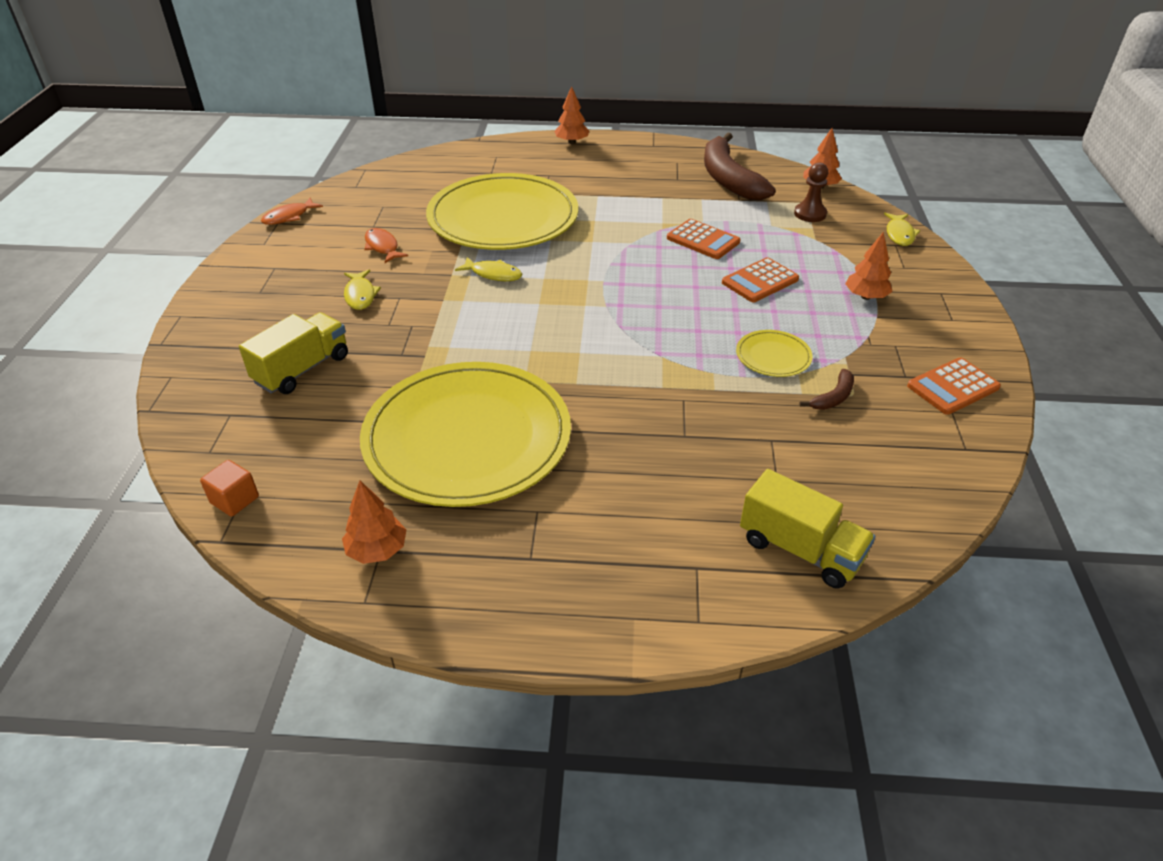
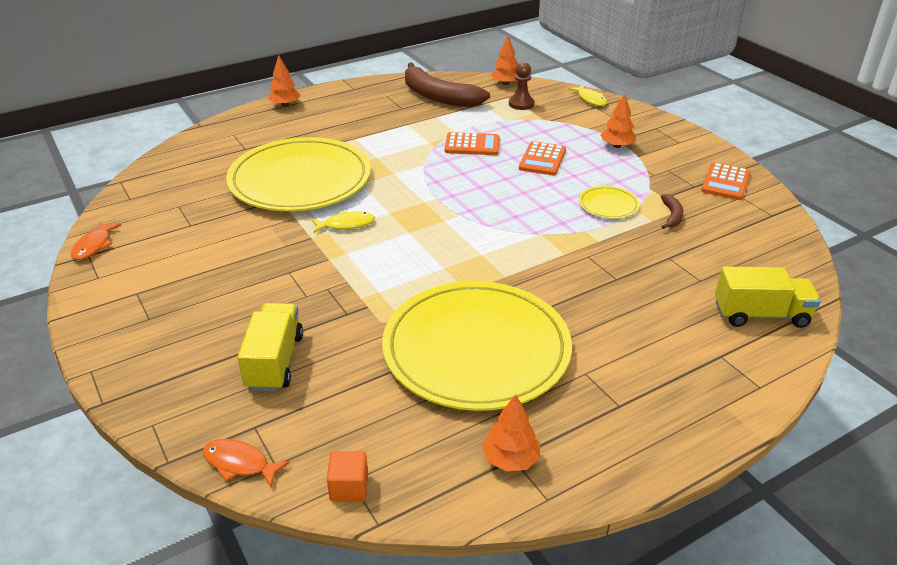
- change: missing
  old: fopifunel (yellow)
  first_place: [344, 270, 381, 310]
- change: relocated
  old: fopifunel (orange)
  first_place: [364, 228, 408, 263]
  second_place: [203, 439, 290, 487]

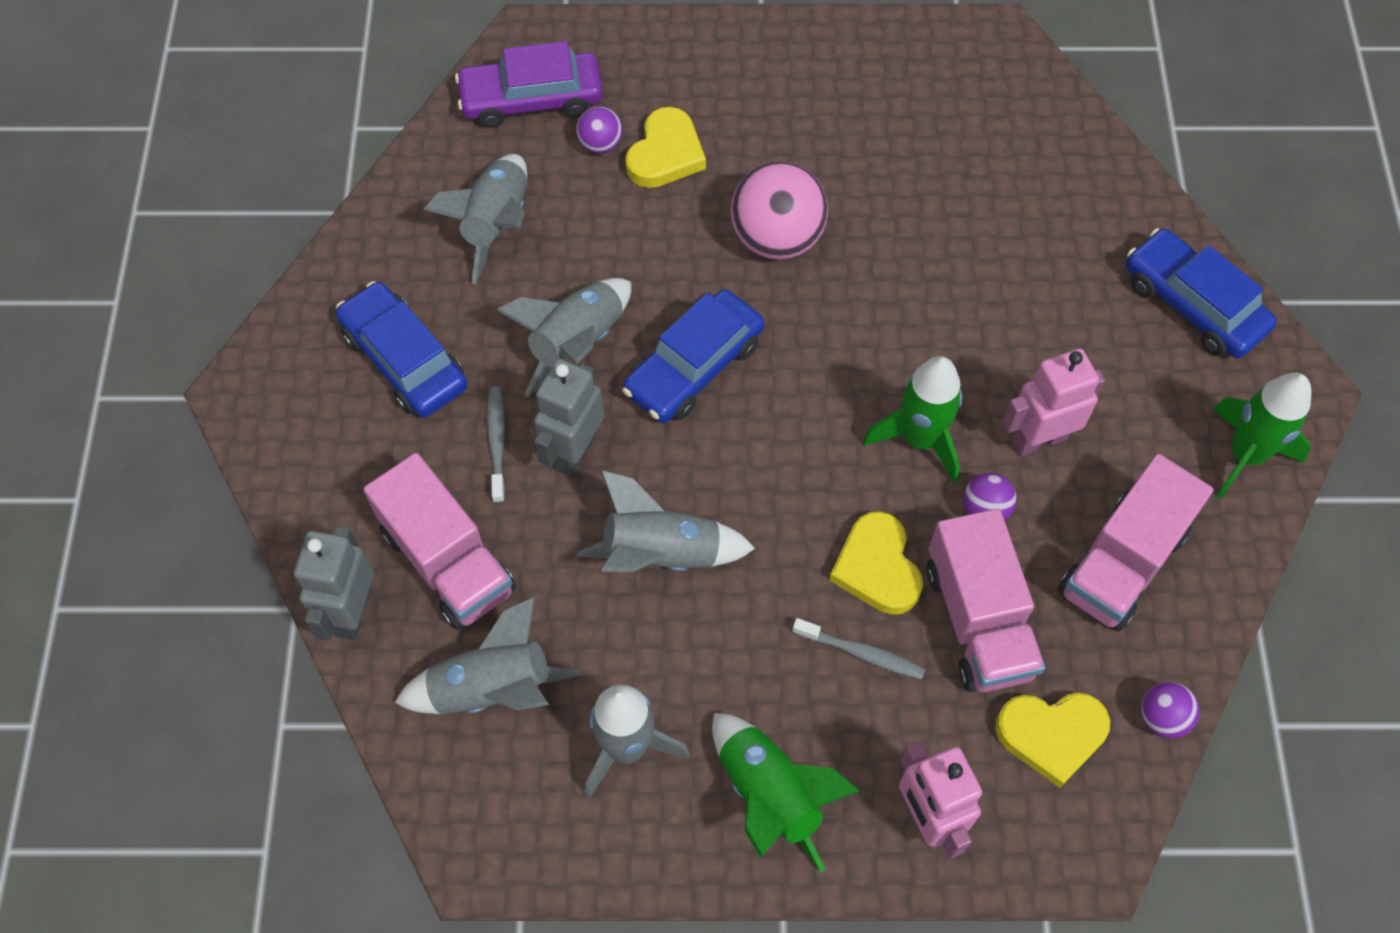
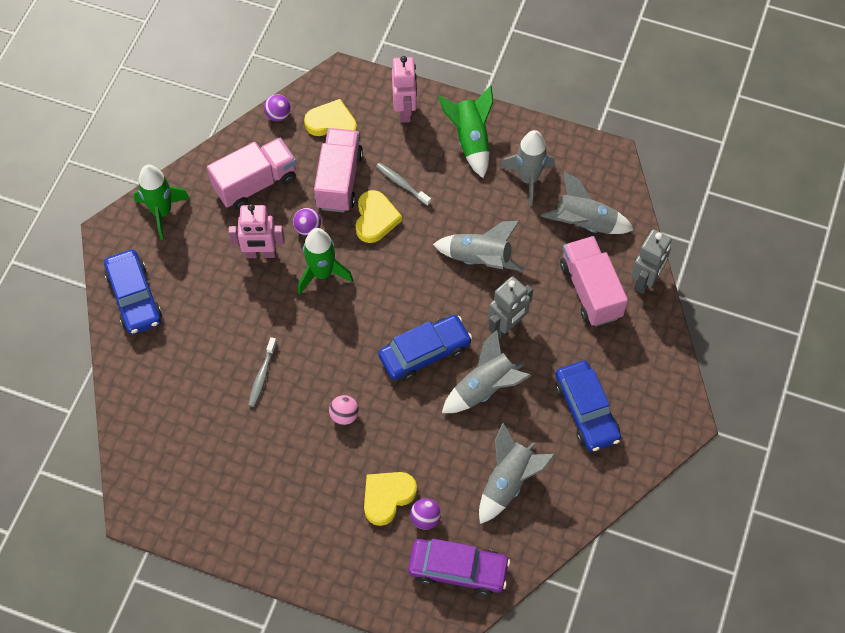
- change: relocated
  old: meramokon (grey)
  first_place: [487, 386, 506, 503]
  second_place: [248, 337, 277, 407]
- change: size
  old: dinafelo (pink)
  first_place: [731, 161, 828, 260]
  second_place: [329, 395, 359, 425]
  factor: 0.5

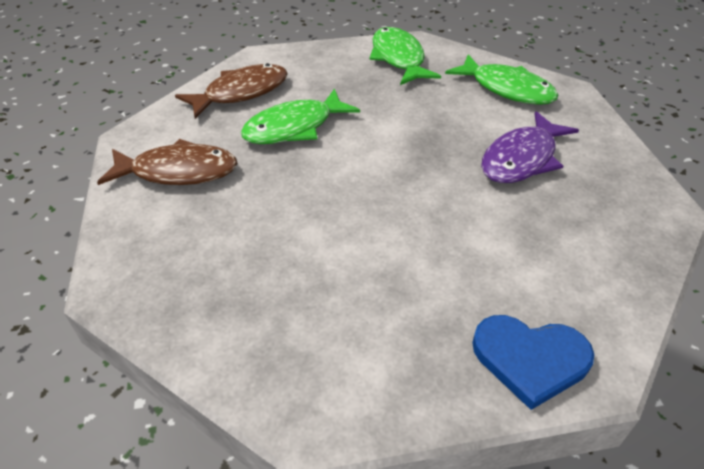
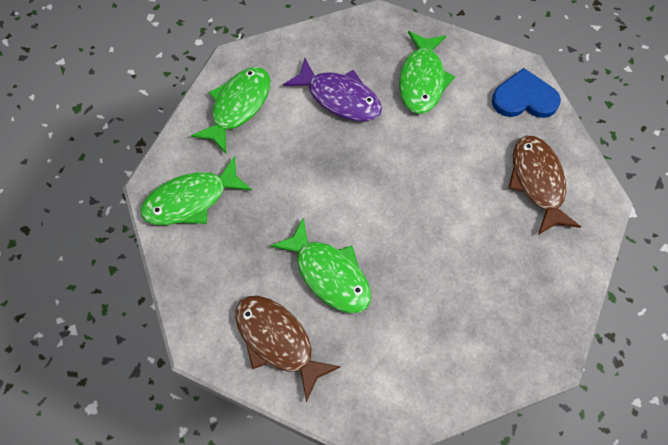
- change: appeared
  new: fopifunel (green)
  second_place: [399, 31, 455, 114]
- change: relocated
  old: fopifunel (brown)
  first_place: [97, 139, 237, 185]
  second_place: [508, 136, 581, 235]
- change: spun
  old: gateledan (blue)
  first_place: [472, 315, 594, 410]
  second_place: [492, 68, 561, 118]
  degrees: -90

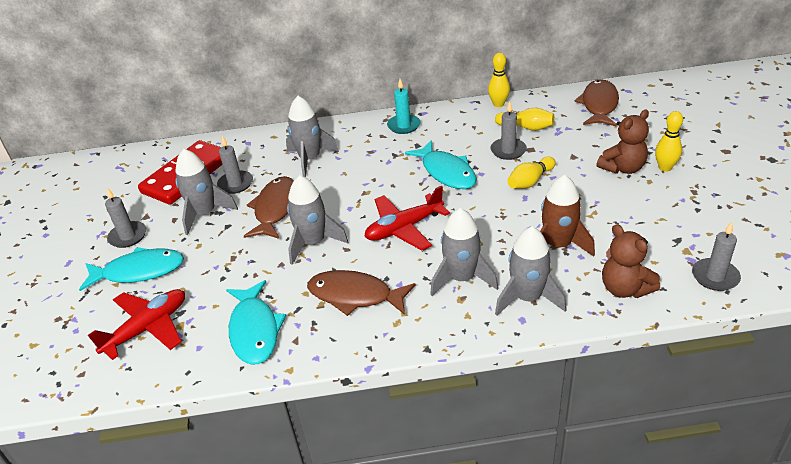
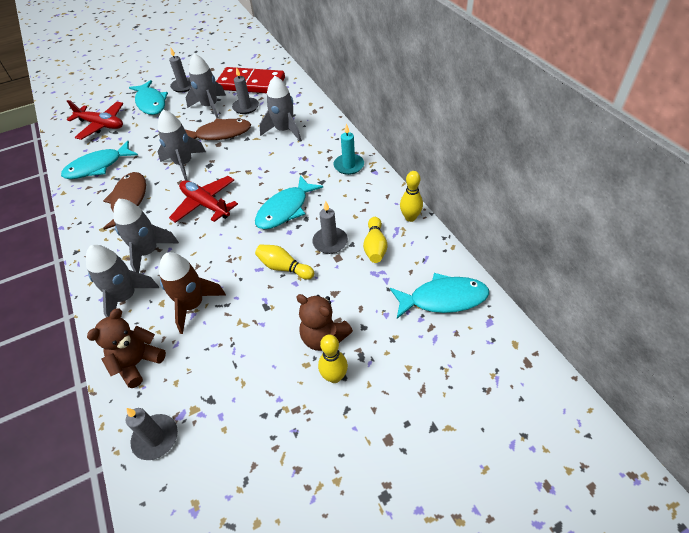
- change: colour
  old: fopifunel (brown)
  new: fopifunel (turquoise)
  first_place: [574, 79, 619, 127]
  second_place: [390, 273, 489, 319]

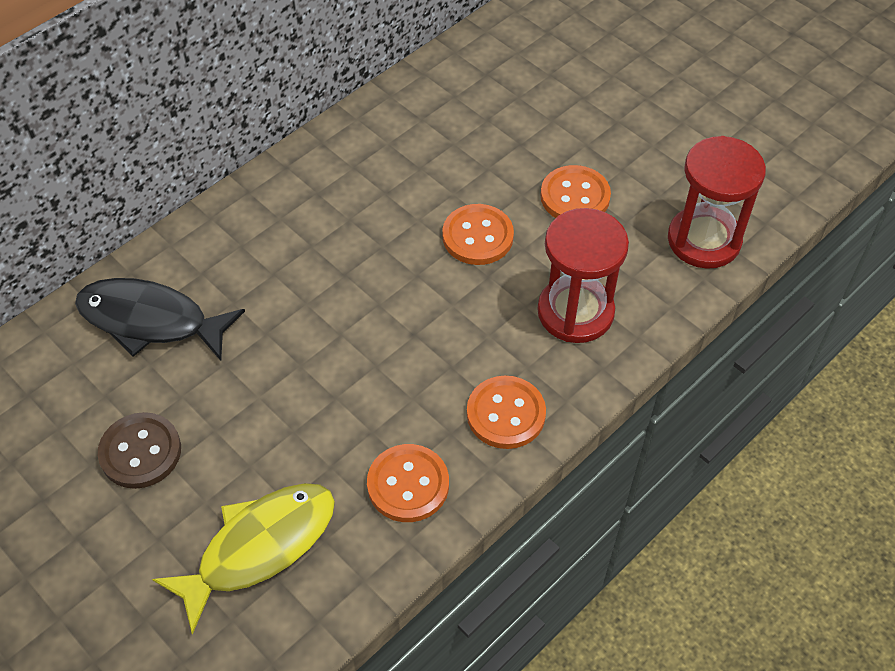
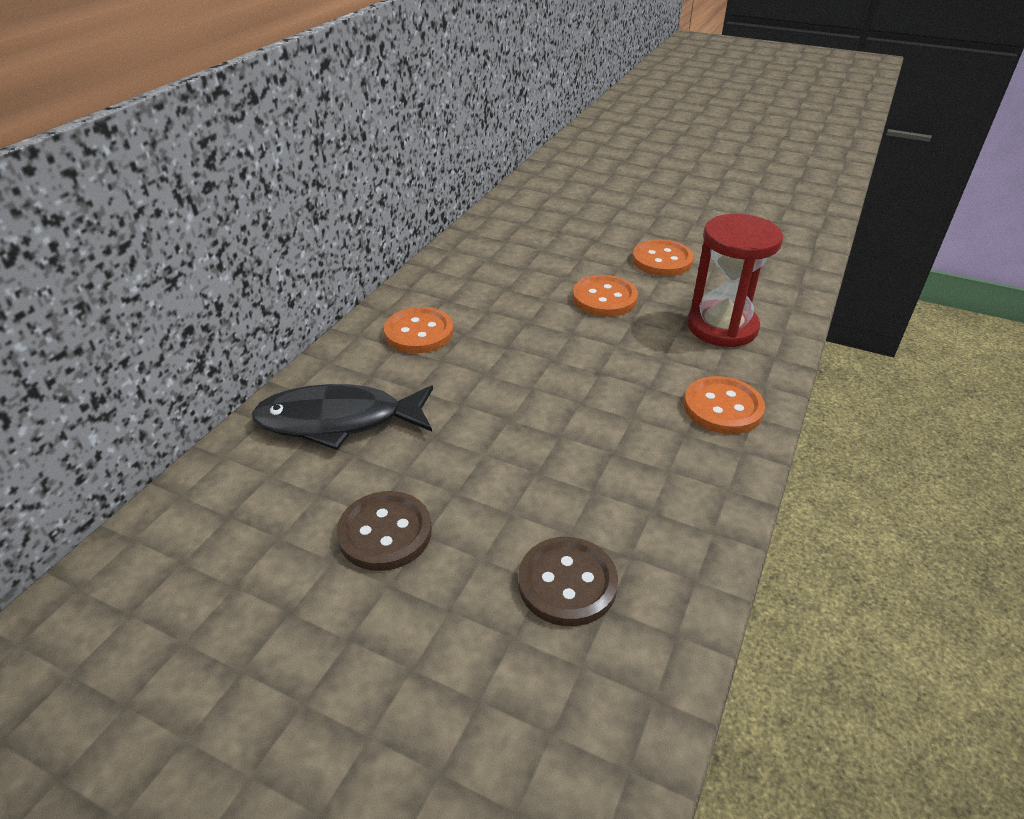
- change: missing
  old: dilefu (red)
  first_place: [668, 136, 766, 269]
- change: relocated
  old: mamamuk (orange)
  first_place: [367, 444, 449, 522]
  second_place: [384, 307, 453, 353]
- change: exchanged
  old: fopifunel (yellow)
  new: mamamuk (brown)
  first_place: [152, 483, 335, 635]
  second_place: [518, 537, 618, 626]

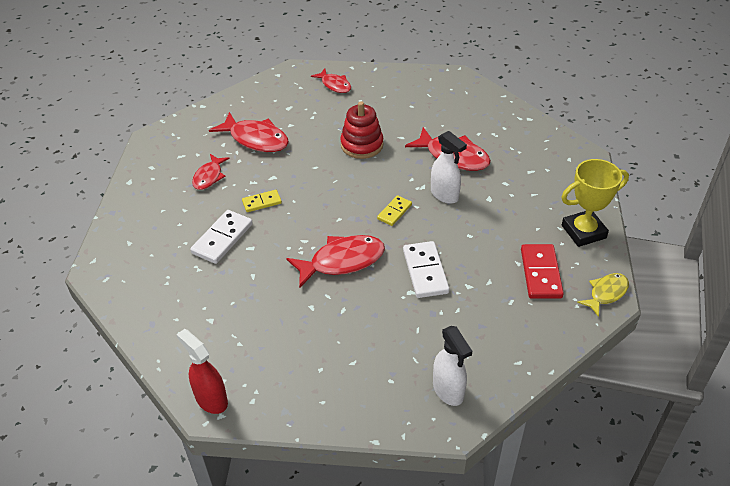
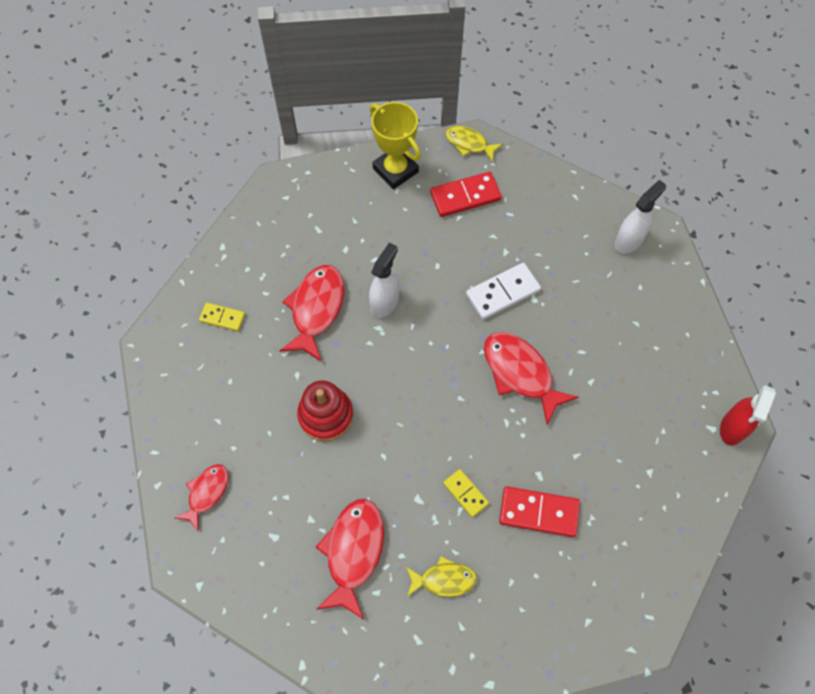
- change: relocated
  old: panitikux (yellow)
  first_place: [377, 195, 412, 226]
  second_place: [199, 303, 245, 331]
- change: colour
  old: panitikux (white)
  new: panitikux (red)
  first_place: [190, 210, 253, 264]
  second_place: [499, 486, 580, 537]
- change: colour
  old: fopifunel (red)
  new: fopifunel (yellow)
  first_place: [192, 154, 230, 190]
  second_place: [406, 556, 477, 597]

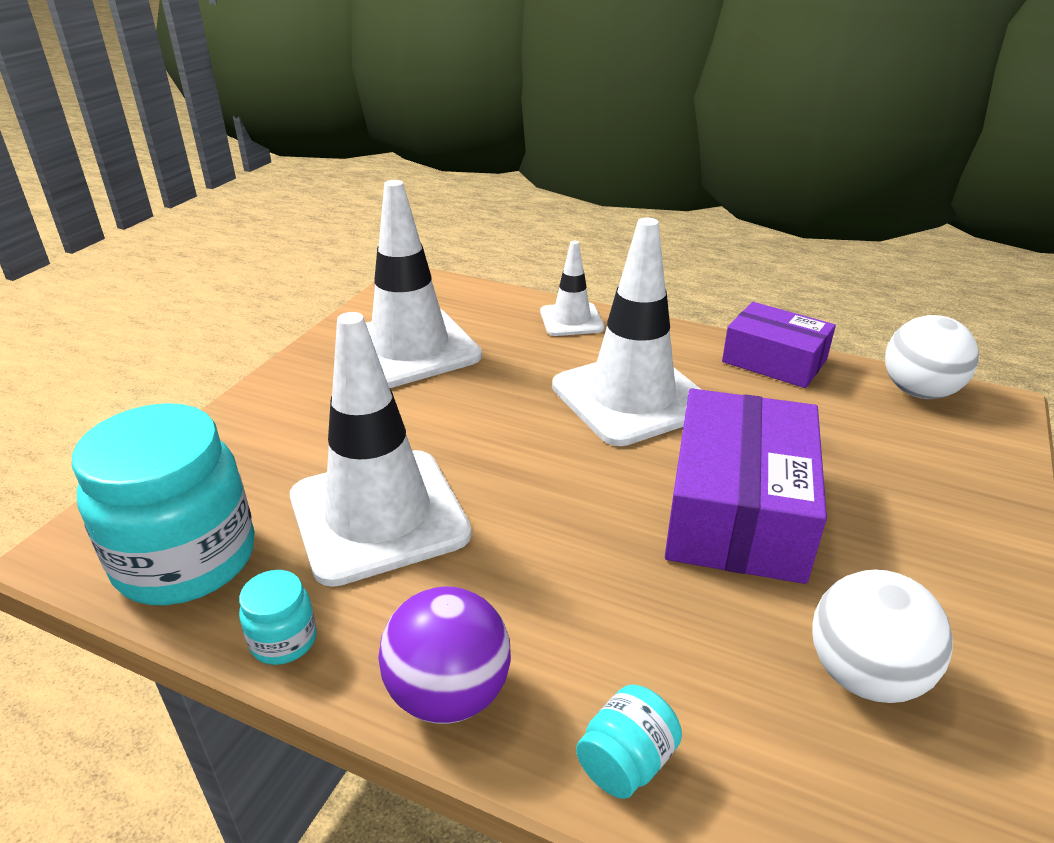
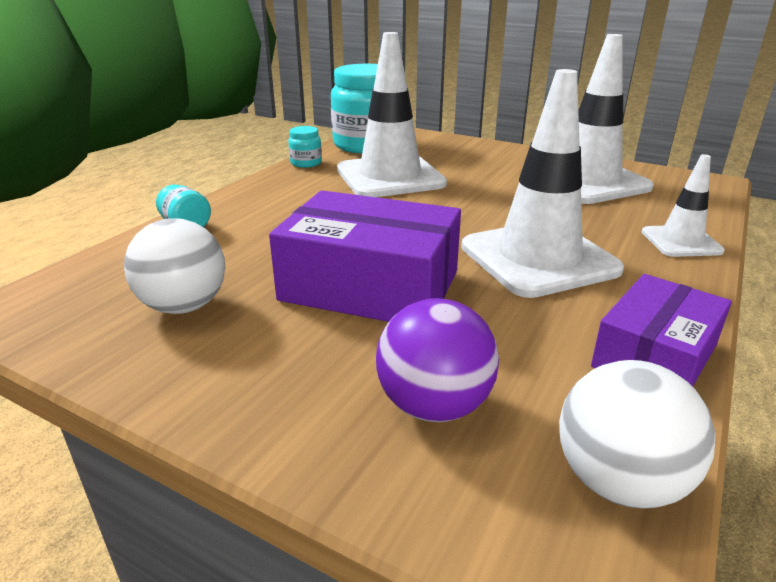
- change: relocated
  old: dinafelo (purple)
  first_place: [378, 587, 511, 724]
  second_place: [376, 298, 499, 422]

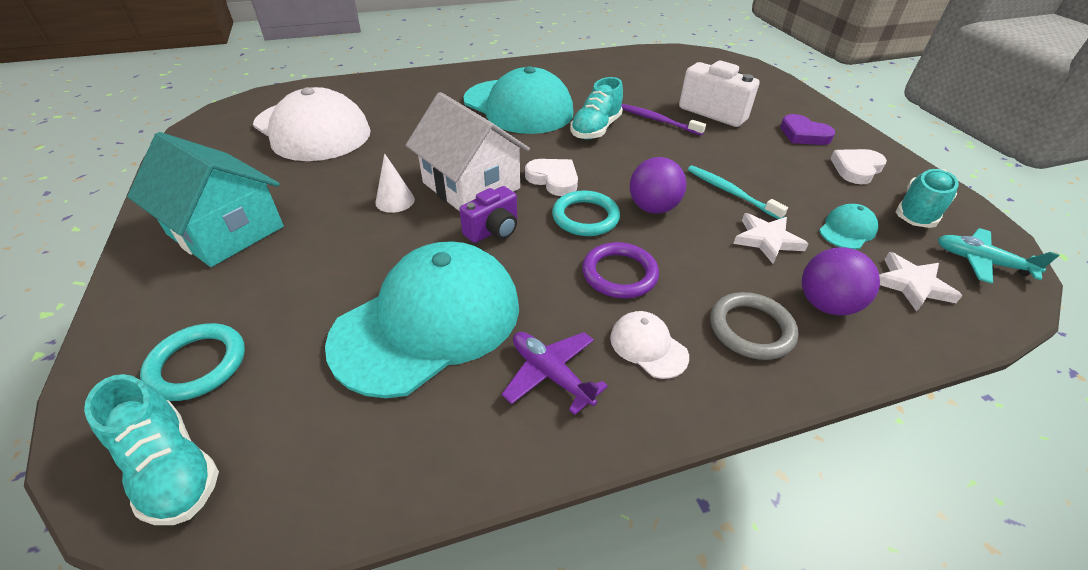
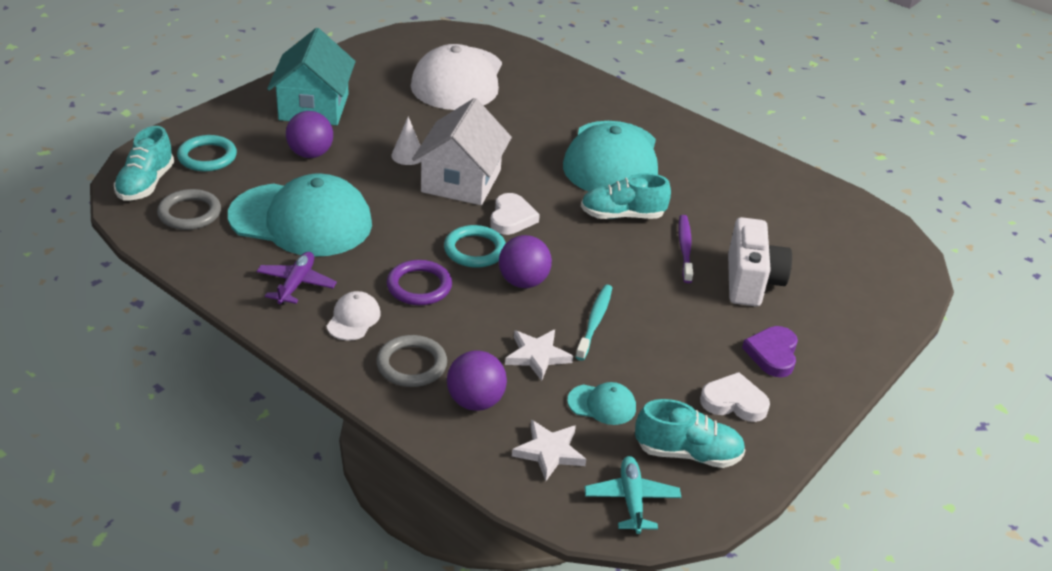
- change: missing
  old: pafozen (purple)
  first_place: [459, 186, 517, 243]
- change: appeared
  new: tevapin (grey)
  second_place: [157, 189, 221, 230]
- change: appeared
  new: dinafelo (purple)
  second_place: [286, 111, 333, 158]

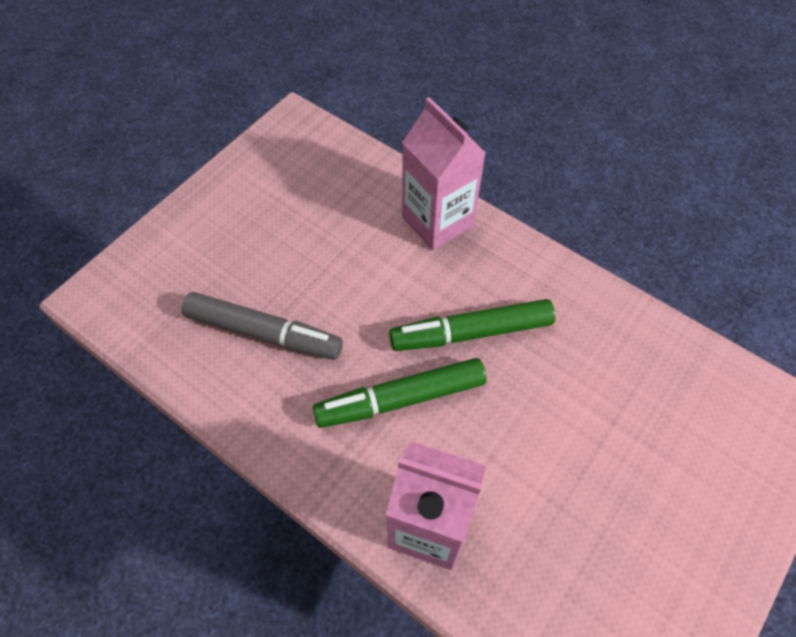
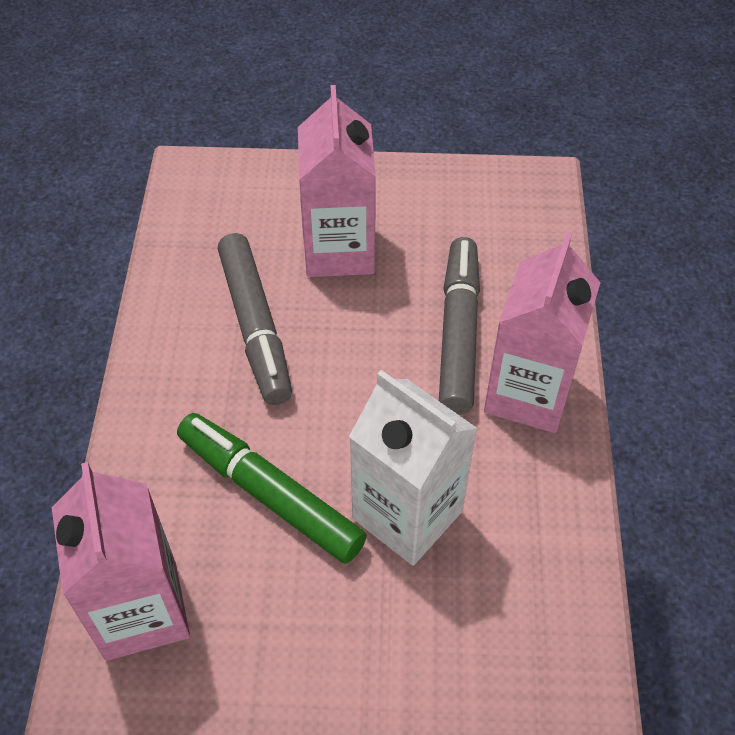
- change: appeared
  new: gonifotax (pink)
  second_place: [298, 85, 376, 277]
- change: appeared
  new: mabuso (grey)
  second_place: [439, 237, 480, 415]
- change: exchanged
  old: mabuso (green)
  new: gonifotax (white)
  first_place: [389, 299, 555, 351]
  second_place: [349, 370, 477, 566]

